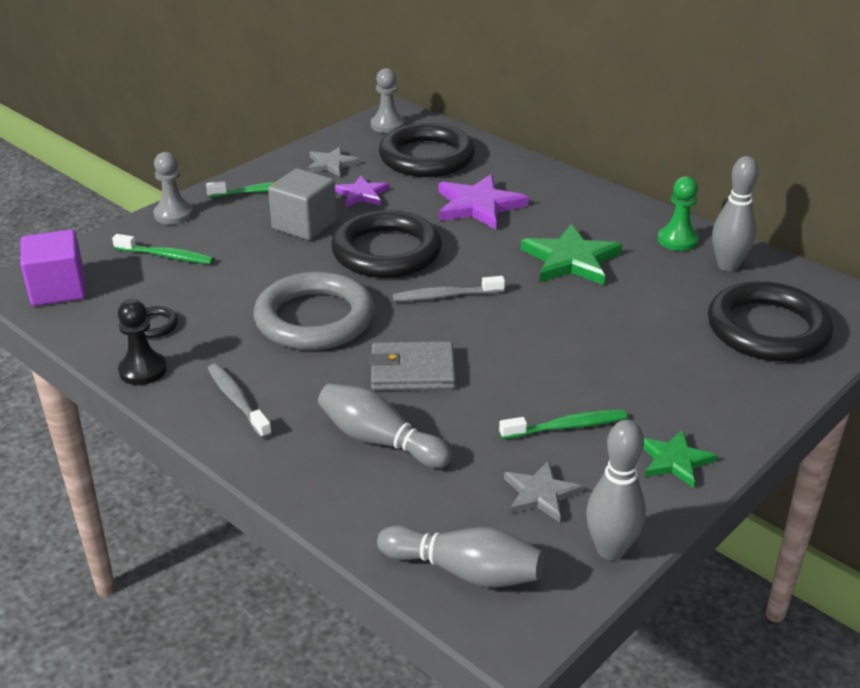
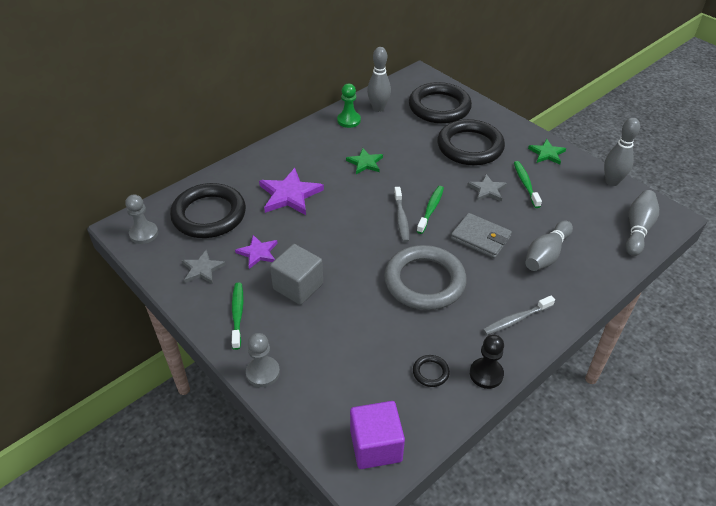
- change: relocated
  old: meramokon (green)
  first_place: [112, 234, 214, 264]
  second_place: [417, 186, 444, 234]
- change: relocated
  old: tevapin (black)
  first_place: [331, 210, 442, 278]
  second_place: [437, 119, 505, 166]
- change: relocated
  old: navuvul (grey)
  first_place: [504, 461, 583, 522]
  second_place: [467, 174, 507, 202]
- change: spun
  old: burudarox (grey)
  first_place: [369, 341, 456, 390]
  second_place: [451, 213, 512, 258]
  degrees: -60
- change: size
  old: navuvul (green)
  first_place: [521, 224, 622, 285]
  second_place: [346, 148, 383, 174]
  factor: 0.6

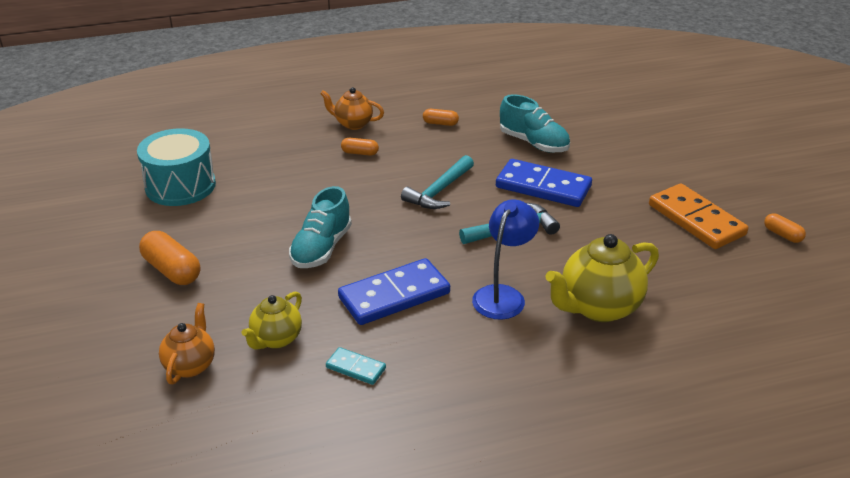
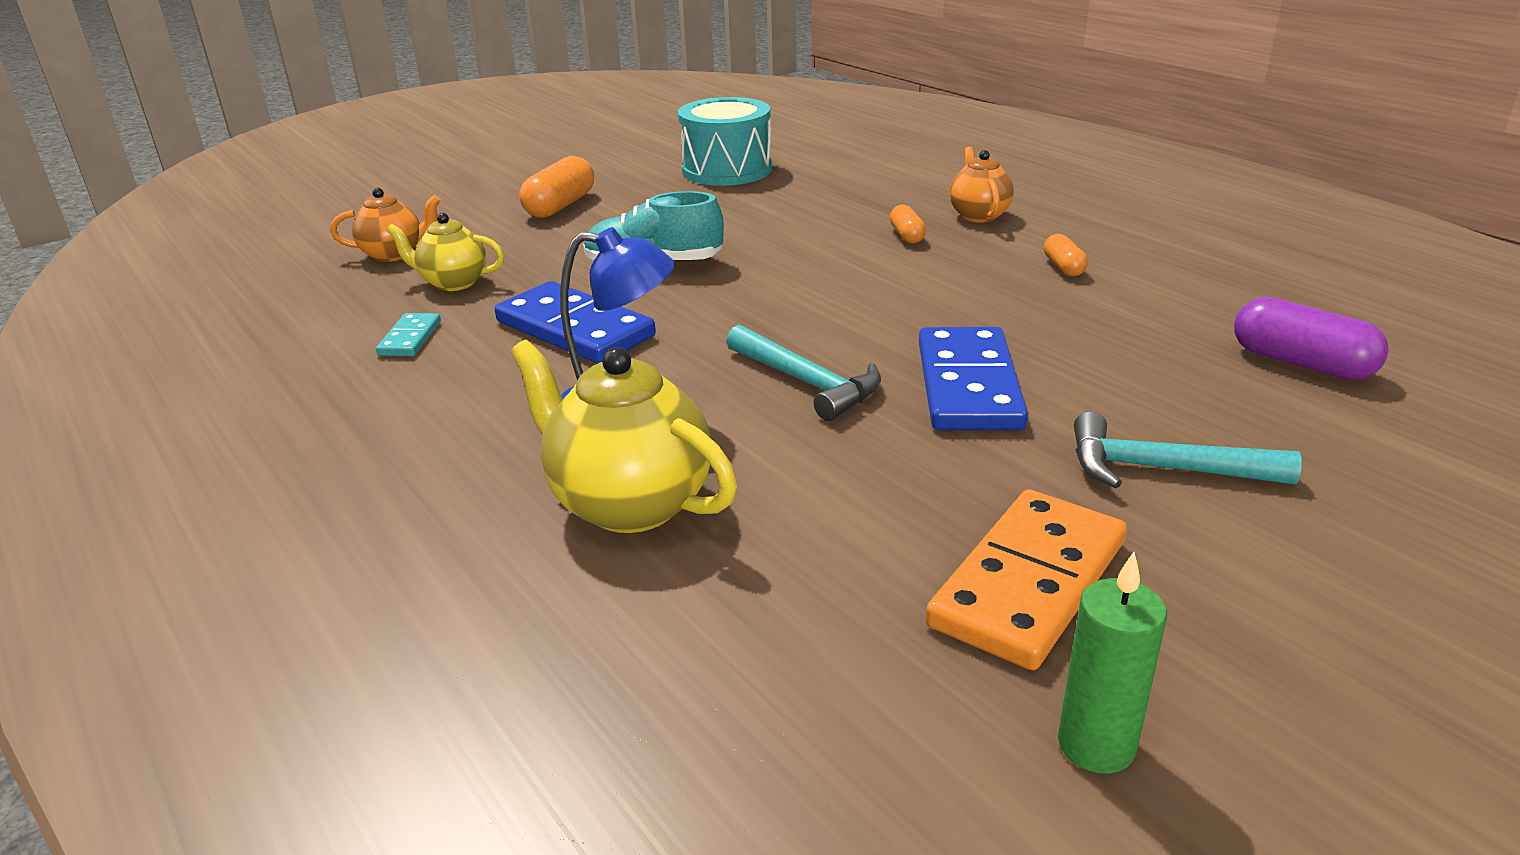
- change: missing
  old: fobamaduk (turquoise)
  first_place: [500, 94, 570, 153]
- change: appeared
  new: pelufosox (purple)
  second_place: [1234, 297, 1389, 380]
- change: relocated
  old: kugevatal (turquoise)
  first_place: [401, 155, 474, 209]
  second_place: [1074, 412, 1302, 488]
- change: exchanged
  old: pelufosox (orange)
  new: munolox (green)
  first_place: [764, 213, 806, 243]
  second_place: [1058, 552, 1167, 774]

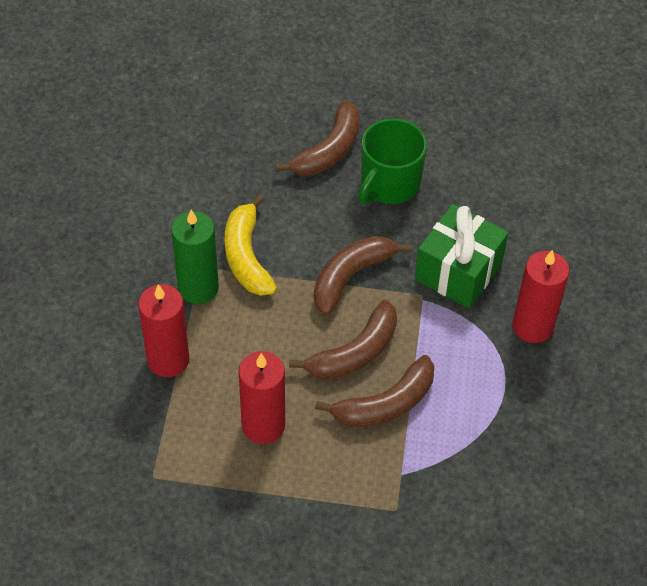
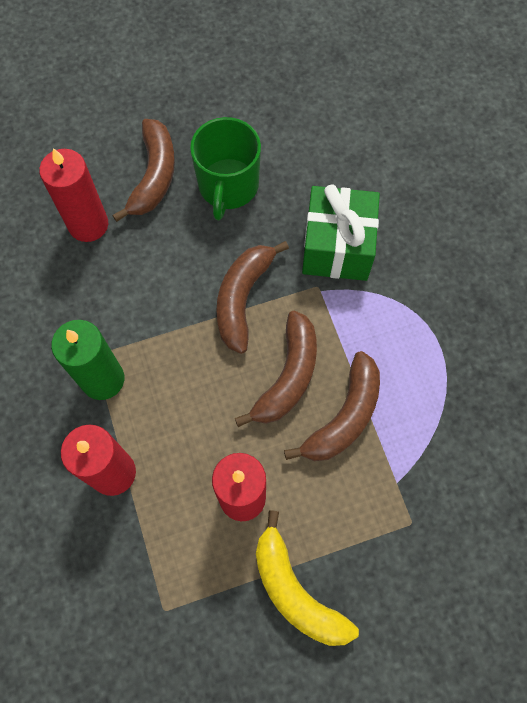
- change: relocated
  old: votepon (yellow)
  first_place: [224, 194, 277, 296]
  second_place: [256, 510, 359, 646]
- change: relocated
  old: munolox (red)
  first_place: [513, 250, 570, 343]
  second_place: [39, 148, 108, 242]

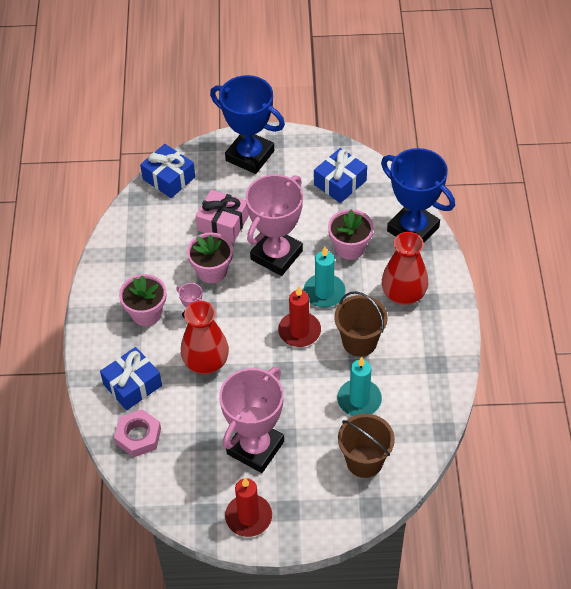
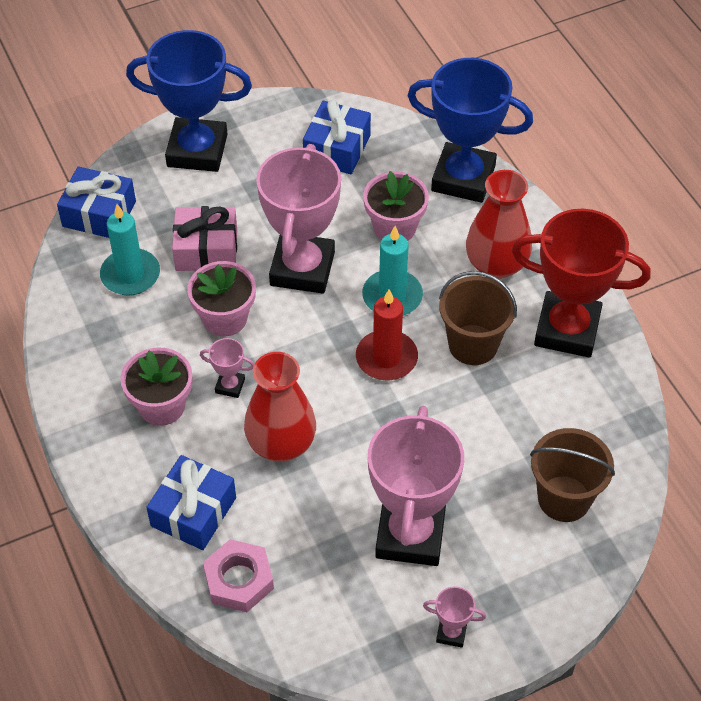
- change: appeared
  new: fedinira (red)
  second_place: [512, 209, 651, 358]
- change: relocated
  old: munolox (turquoise)
  first_place: [337, 357, 382, 416]
  second_place: [100, 204, 160, 296]
- change: exchanged
  old: munolox (red)
  new: fedinira (pink)
  first_place: [225, 478, 272, 537]
  second_place: [423, 586, 486, 647]

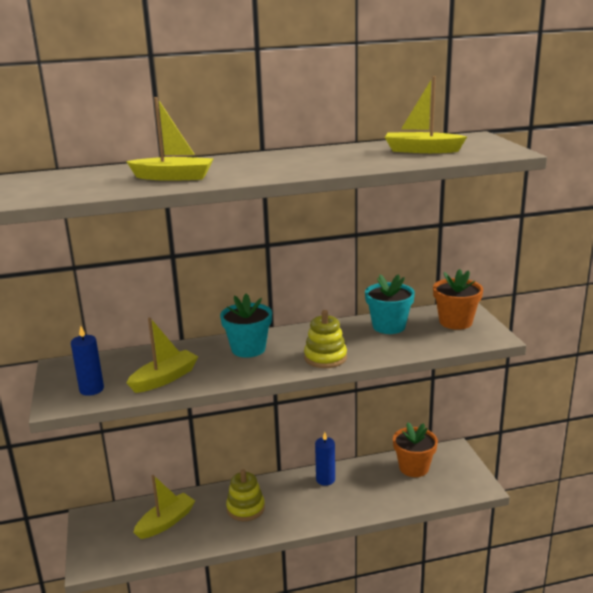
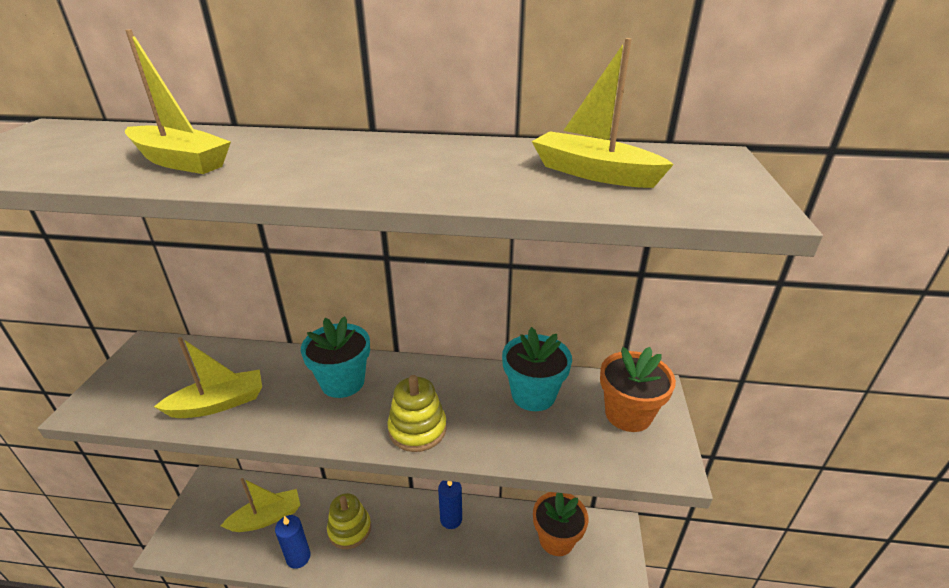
- change: relocated
  old: munolox (blue)
  first_place: [71, 326, 104, 396]
  second_place: [275, 515, 311, 569]

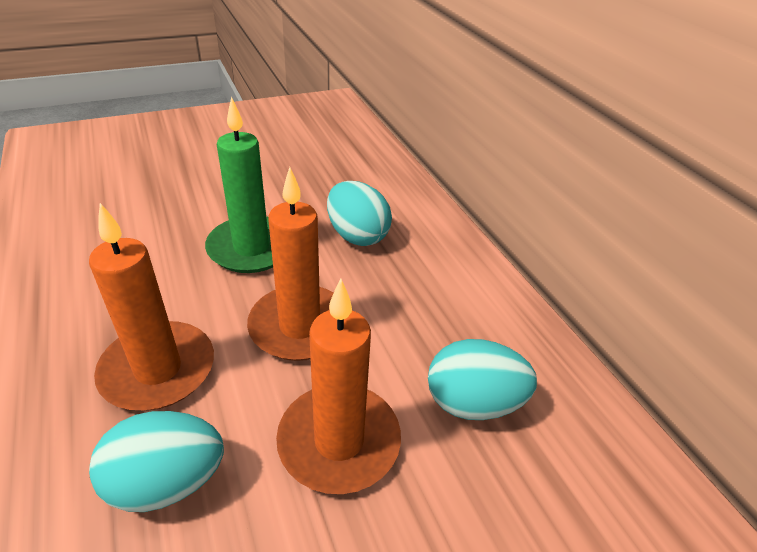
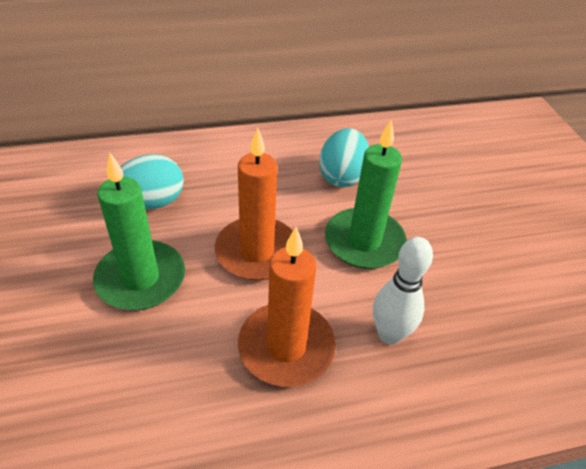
- change: exchanged
  old: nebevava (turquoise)
  new: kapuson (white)
  first_place: [89, 411, 224, 512]
  second_place: [373, 237, 433, 344]
- change: colour
  old: munolox (orange)
  new: munolox (green)
  first_place: [276, 279, 401, 494]
  second_place: [325, 120, 407, 269]

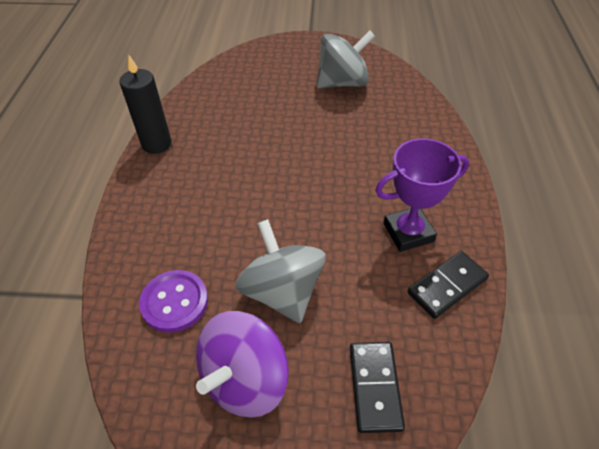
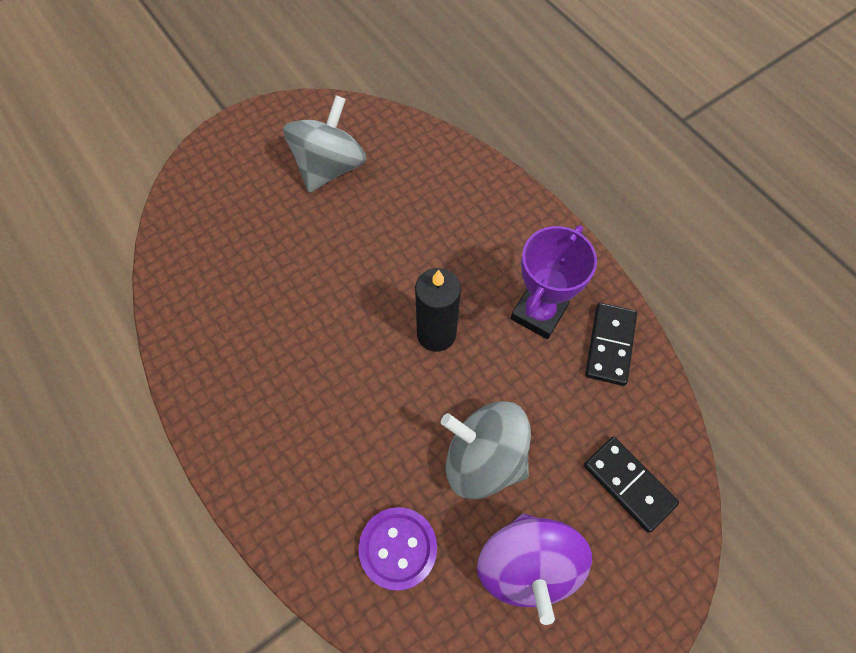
- change: relocated
  old: munolox (black)
  first_place: [119, 55, 171, 154]
  second_place: [415, 268, 461, 352]

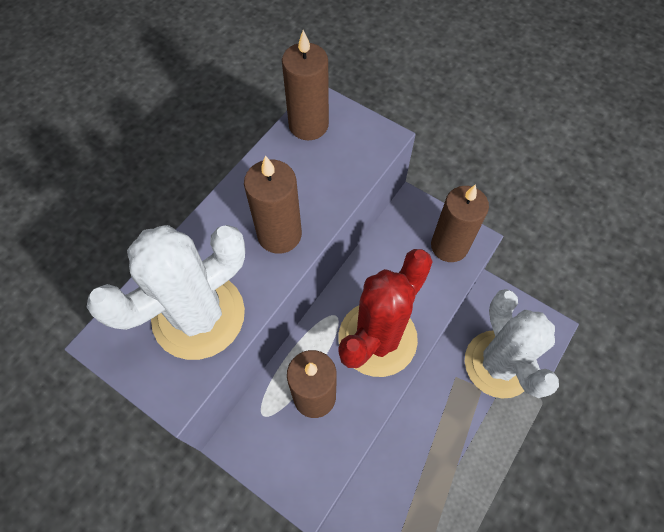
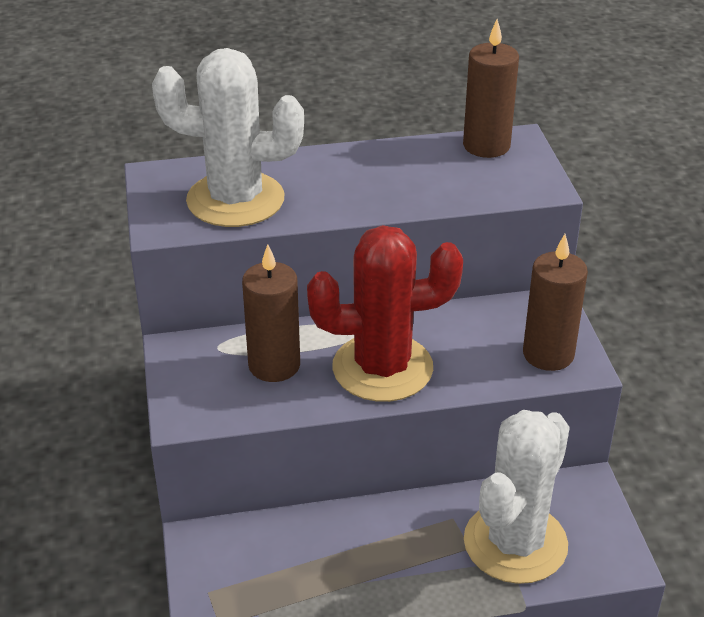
- change: missing
  old: munolox (brown)
  first_place: [244, 155, 302, 254]

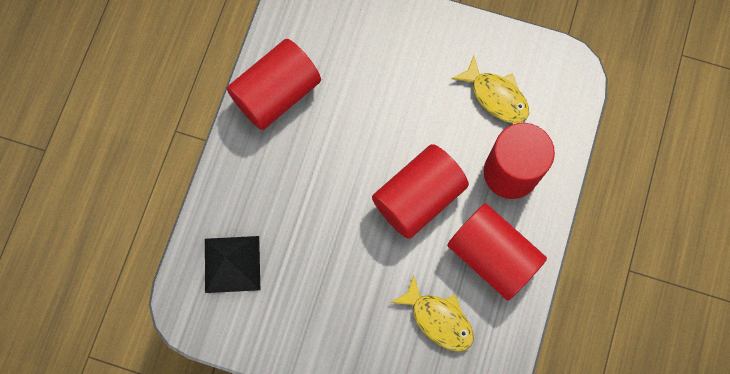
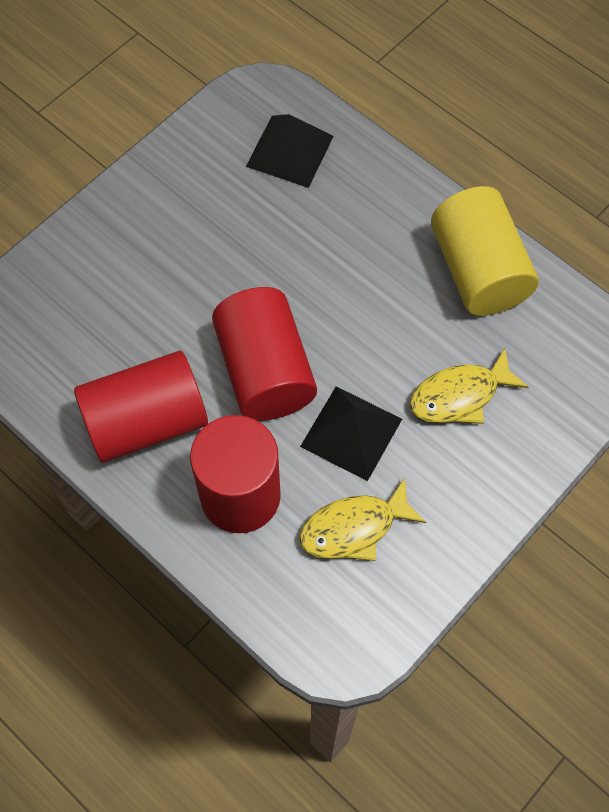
- change: appeared
  new: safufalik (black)
  second_place: [300, 386, 402, 481]
- change: relocated
  old: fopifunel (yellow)
  first_place: [390, 275, 474, 351]
  second_place: [410, 348, 529, 424]
- change: colour
  old: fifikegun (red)
  new: fifikegun (yellow)
  first_place: [227, 39, 321, 130]
  second_place: [431, 186, 539, 316]

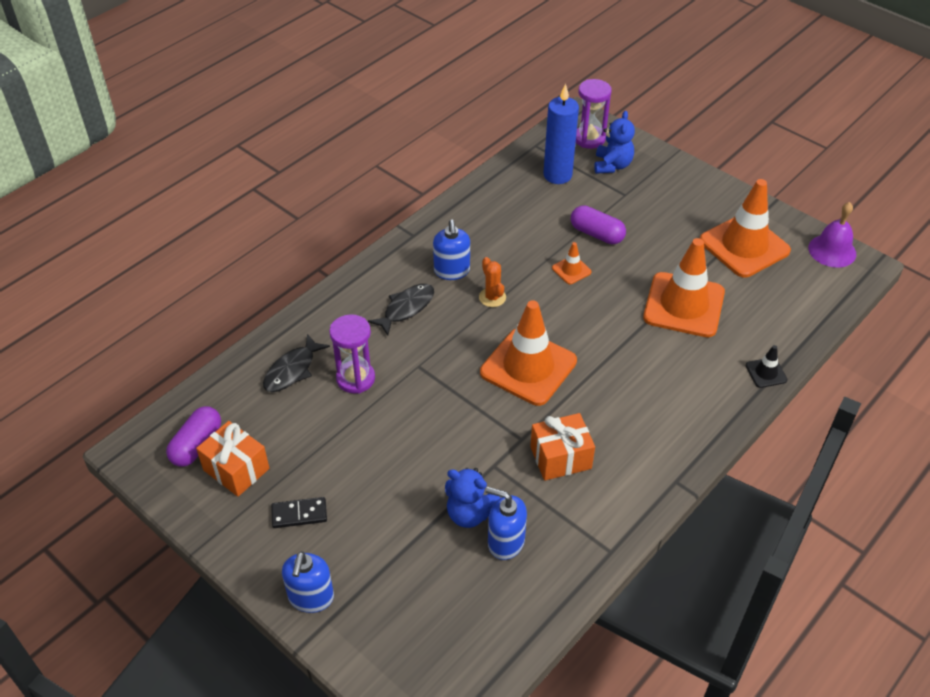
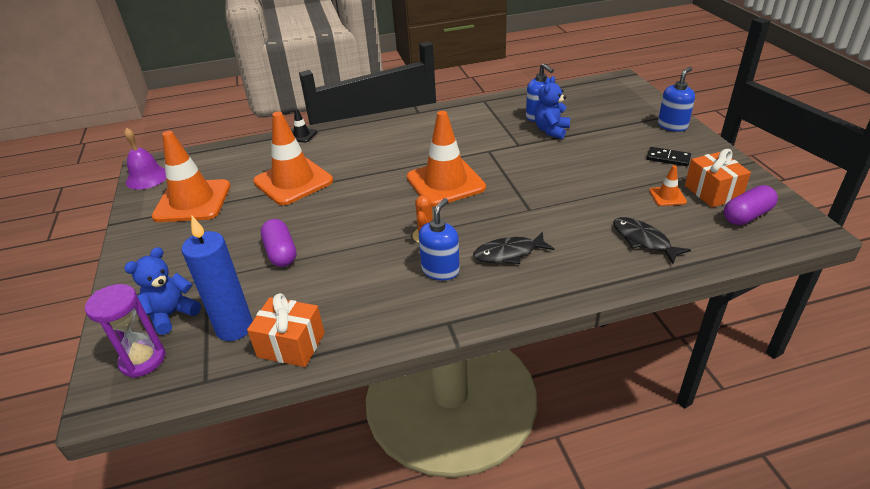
- change: missing
  old: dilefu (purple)
  first_place: [329, 314, 375, 394]
- change: relocated
  old: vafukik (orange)
  first_place: [530, 413, 595, 481]
  second_place: [247, 293, 325, 367]
- change: relocated
  old: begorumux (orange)
  first_place: [552, 242, 592, 284]
  second_place: [649, 165, 687, 206]
- change: spun
  old: fopifunel (black)
  first_place: [263, 334, 330, 392]
  second_place: [613, 217, 691, 264]
  degrees: -105
- change: spun
  old: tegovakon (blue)
  first_place: [445, 468, 500, 528]
  second_place: [535, 76, 570, 139]
  degrees: -120

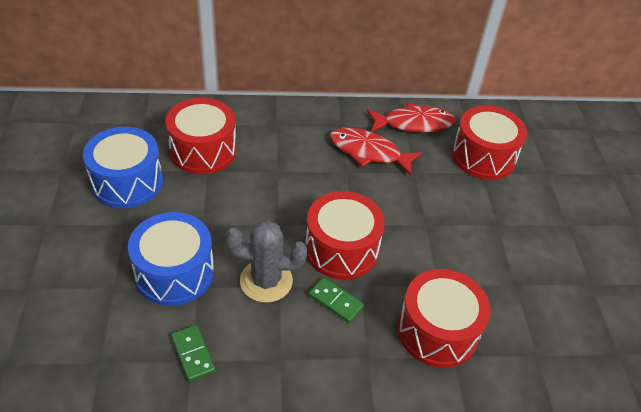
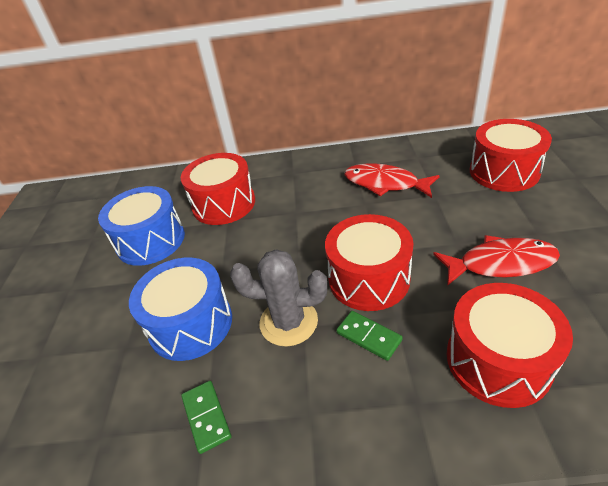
- change: relocated
  old: fopifunel (red)
  first_place: [367, 102, 456, 132]
  second_place: [433, 235, 560, 286]

